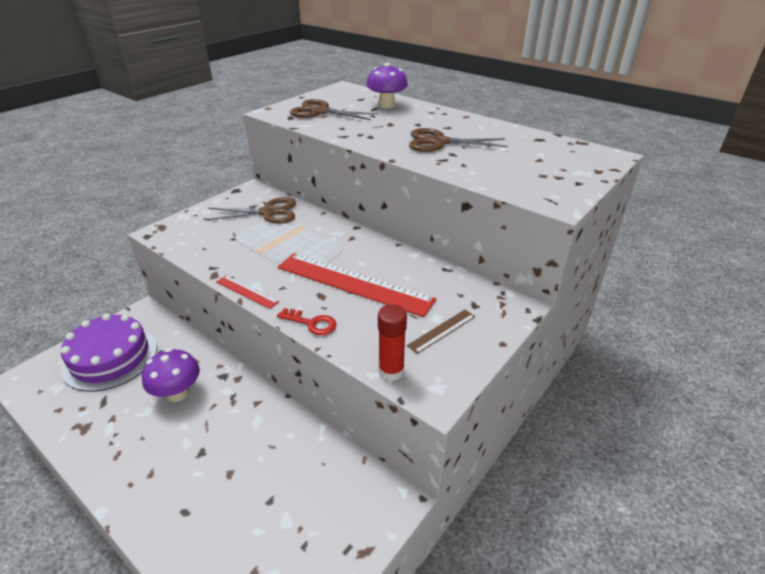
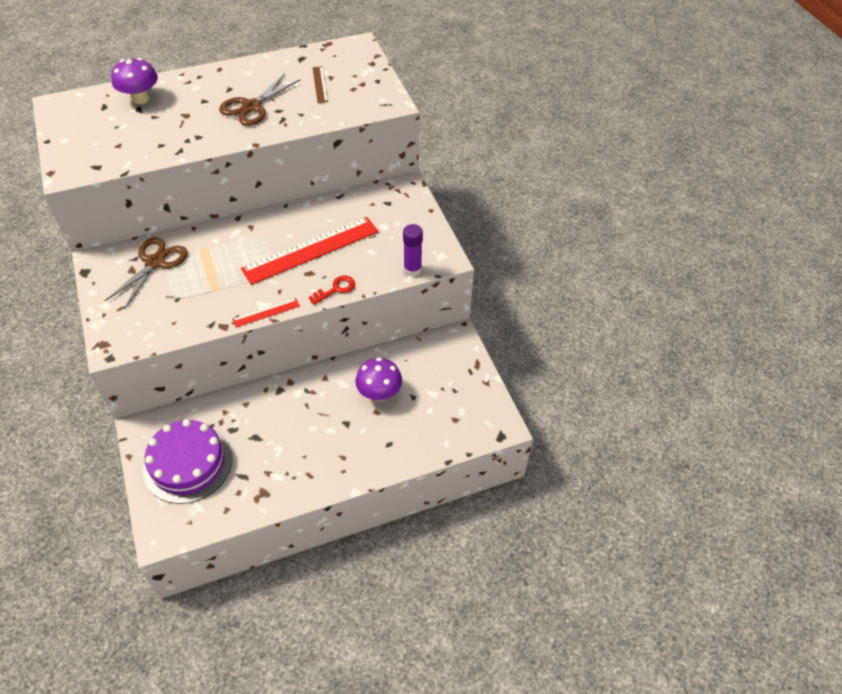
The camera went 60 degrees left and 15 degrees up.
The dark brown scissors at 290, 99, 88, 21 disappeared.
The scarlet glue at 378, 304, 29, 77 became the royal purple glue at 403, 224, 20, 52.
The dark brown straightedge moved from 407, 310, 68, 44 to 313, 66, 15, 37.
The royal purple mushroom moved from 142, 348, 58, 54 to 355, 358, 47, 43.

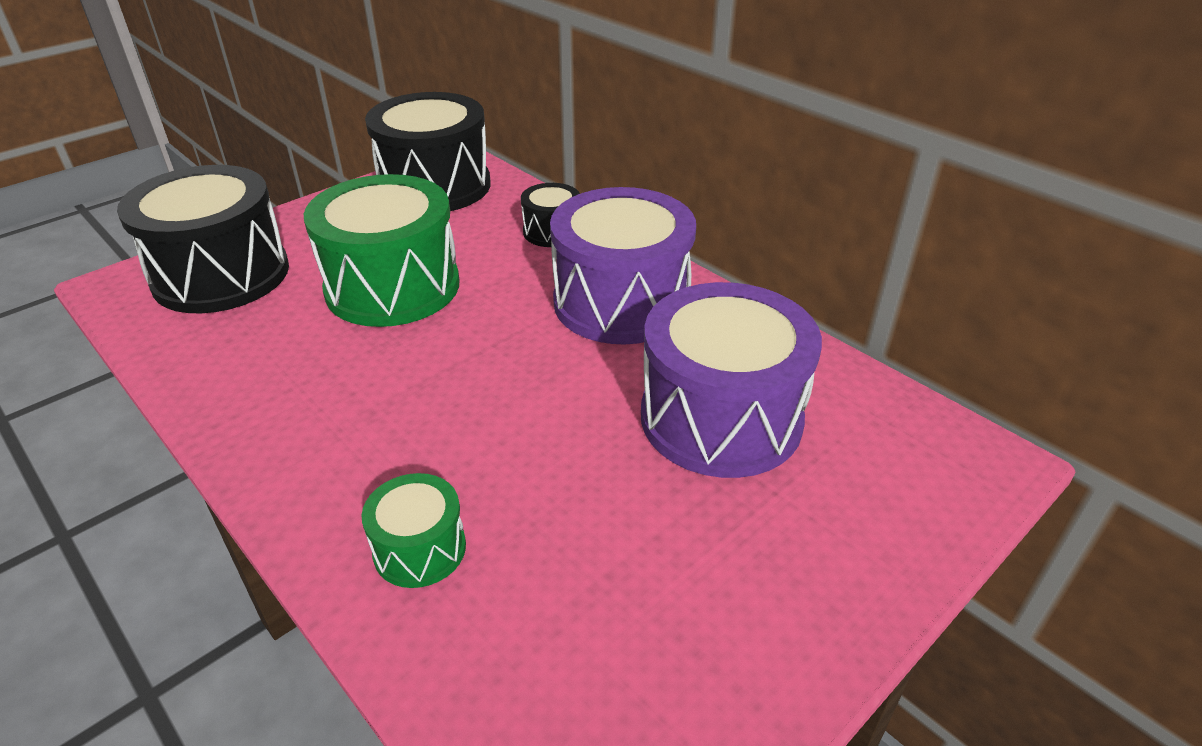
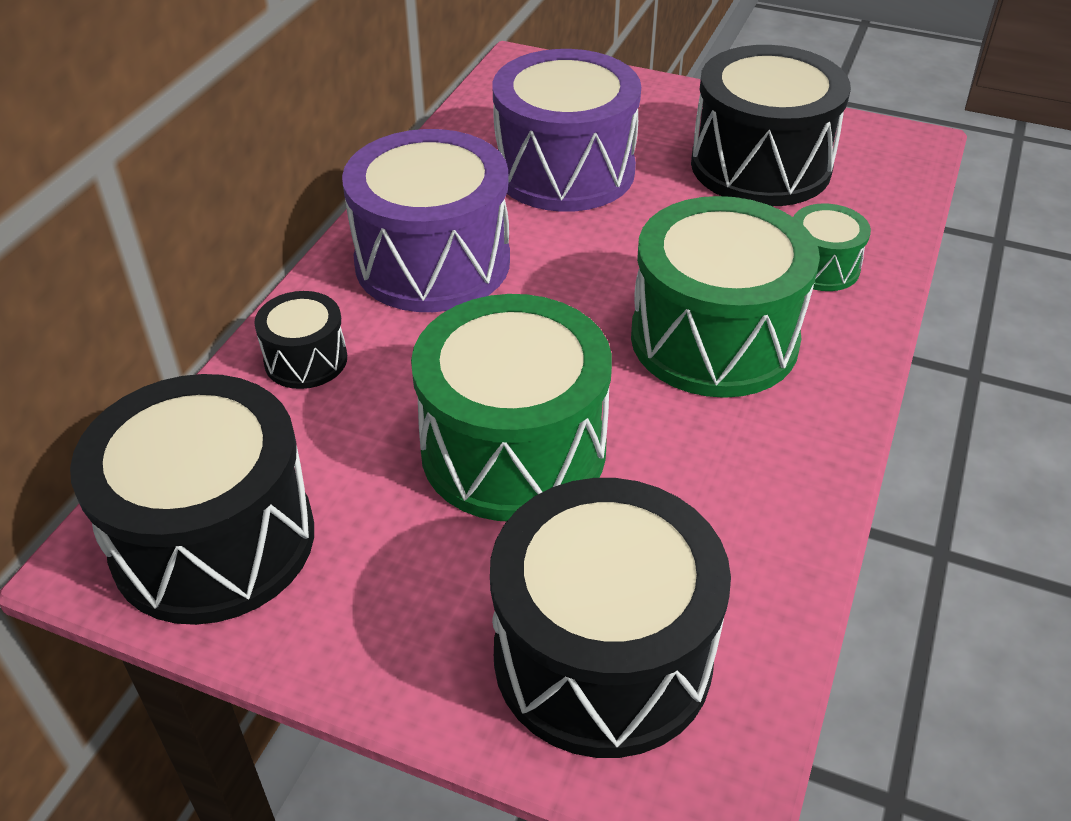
The camera went 115 degrees left and 5 degrees up.
The ebony toy drum at 691, 45, 160, 161 appeared.
The green toy drum at 631, 196, 189, 202 appeared.

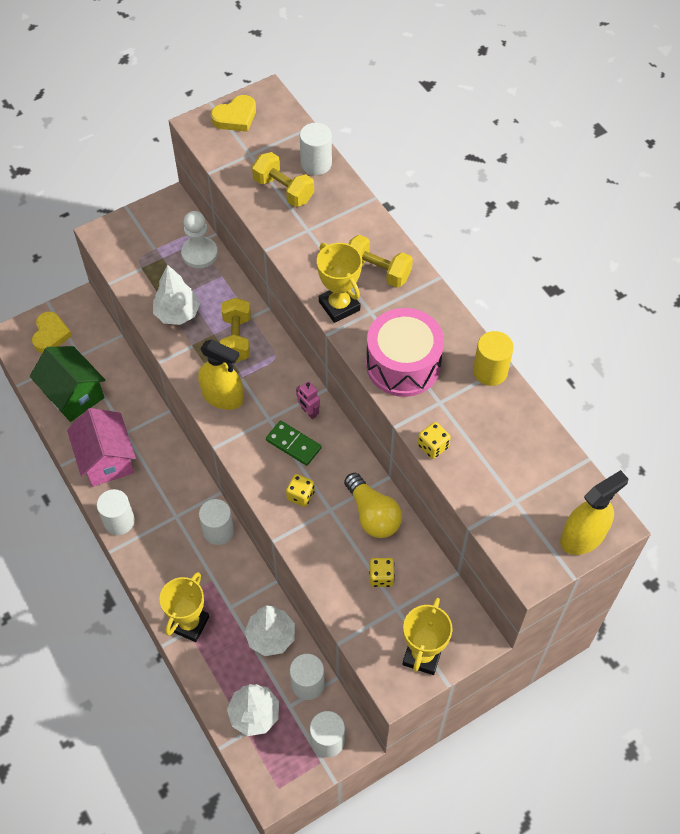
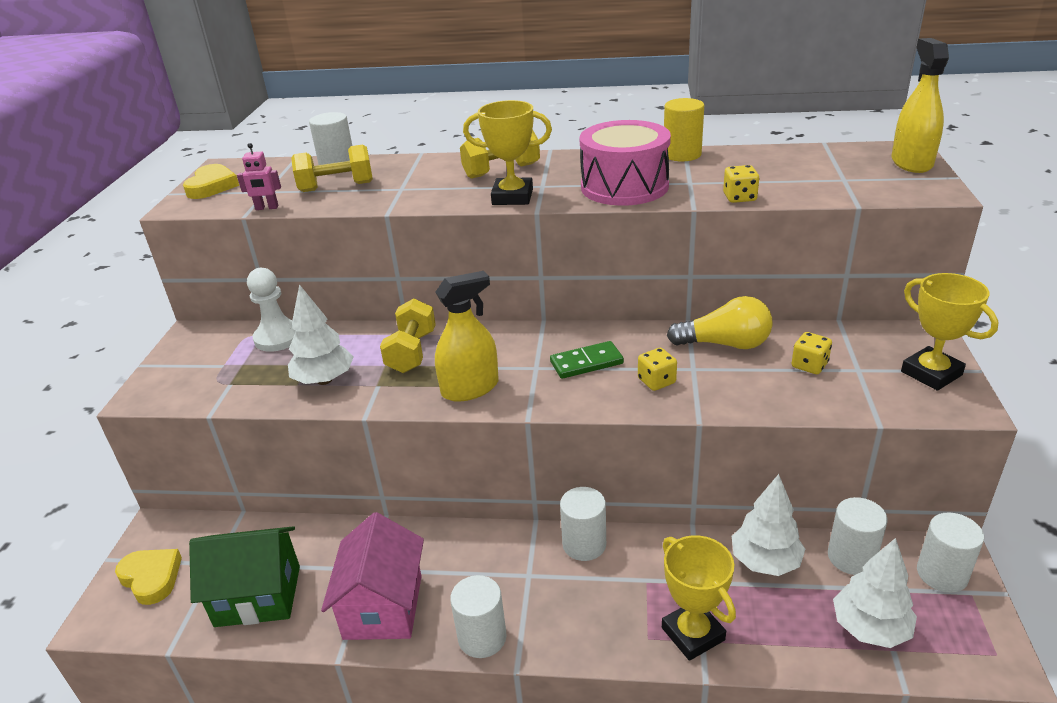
The camera went 50 degrees left and 25 degrees down.
The yellow free weight at 220, 297, 31, 65 turned 60 degrees clockwise.
The pink robot figure moved from 296, 381, 24, 38 to 237, 143, 44, 67.
The pink toy house at 67, 408, 69, 79 turned 75 degrees clockwise.

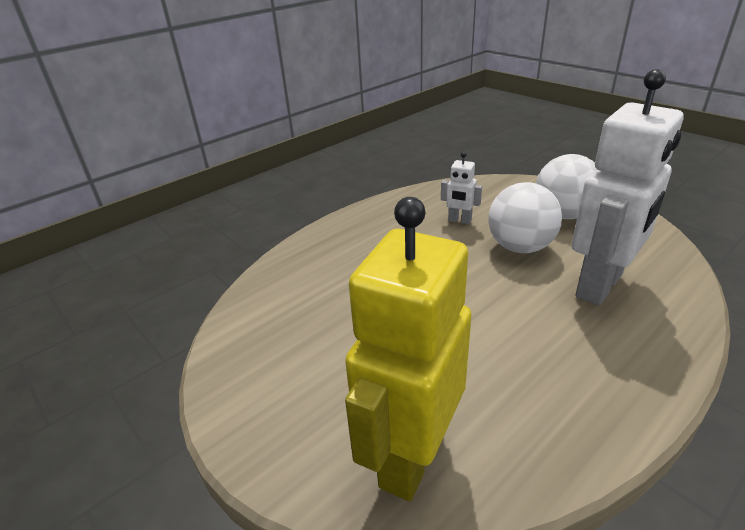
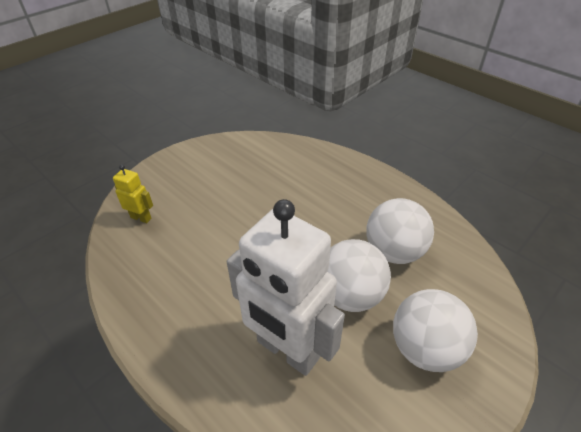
The camera went 85 degrees right and 10 degrees up.
The pure white robot figure at 441, 152, 41, 72 was replaced by the pure white ball at 366, 198, 68, 66.
The yellow robot figure at 345, 197, 126, 304 changed to 0.43 times the size.

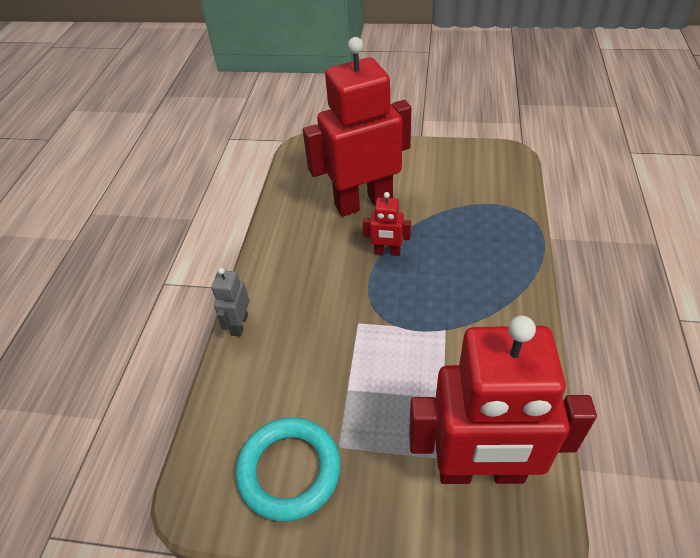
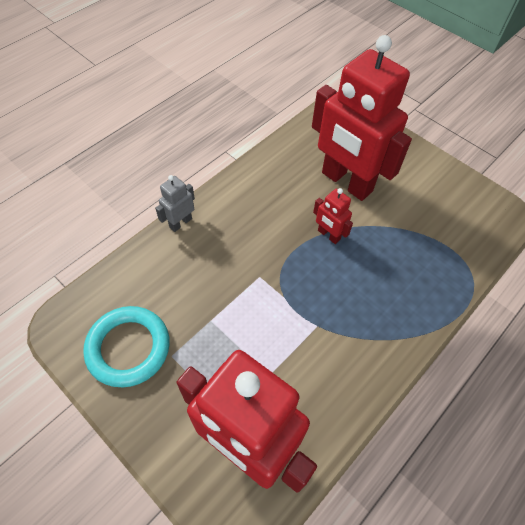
The camera went 30 degrees right and 10 degrees up.
The scarlet robot figure at 303, 37, 108, 179 turned 150 degrees counterclockwise.

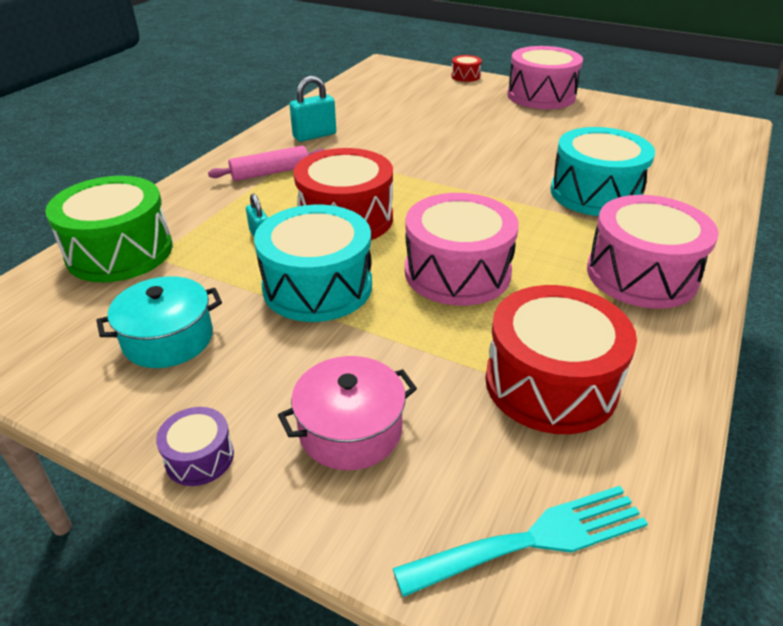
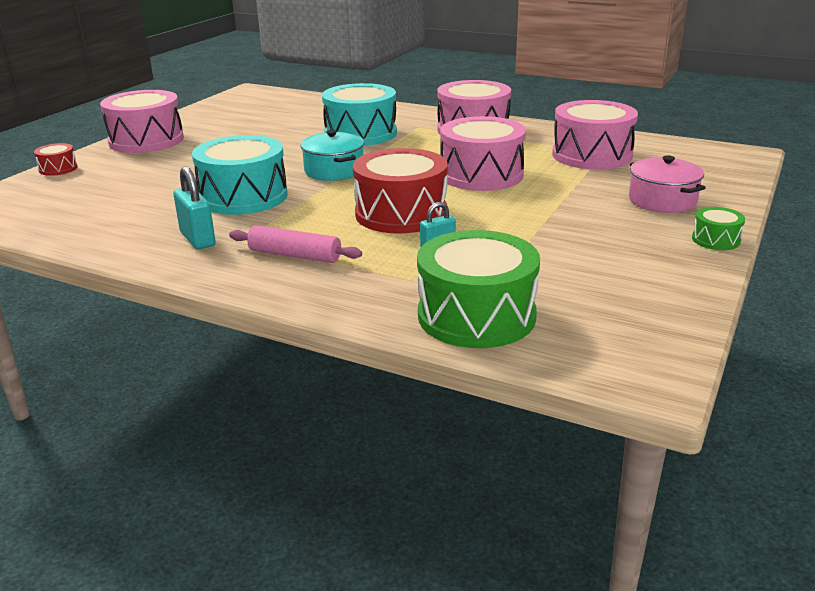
The camera went 90 degrees left and 10 degrees down.
The pink rolling pin at 208, 146, 116, 35 turned 45 degrees counterclockwise.
The turquoise toy drum moved from 254, 205, 118, 117 to 192, 135, 96, 80.
The turquoise stockpot moved from 96, 276, 126, 92 to 300, 130, 64, 51.
The scarlet toy drum at 485, 285, 152, 149 became the pink toy drum at 552, 100, 86, 70.
The royal purple toy drum at 156, 407, 78, 79 became the green toy drum at 692, 207, 53, 43.
The turquoise dinner fork at 393, 486, 255, 111 disappeared.

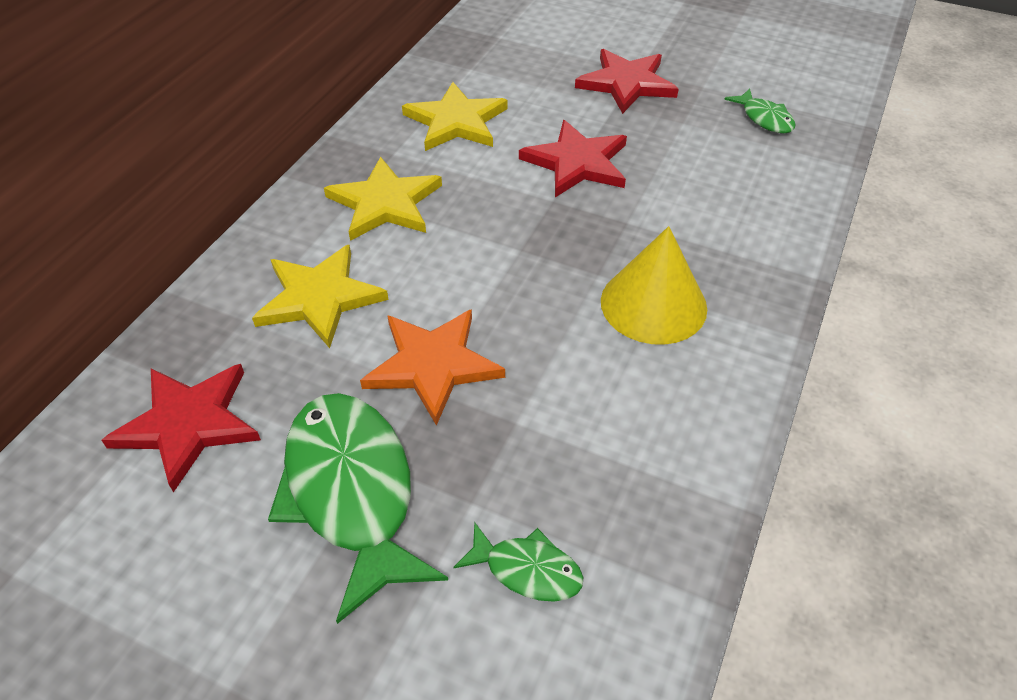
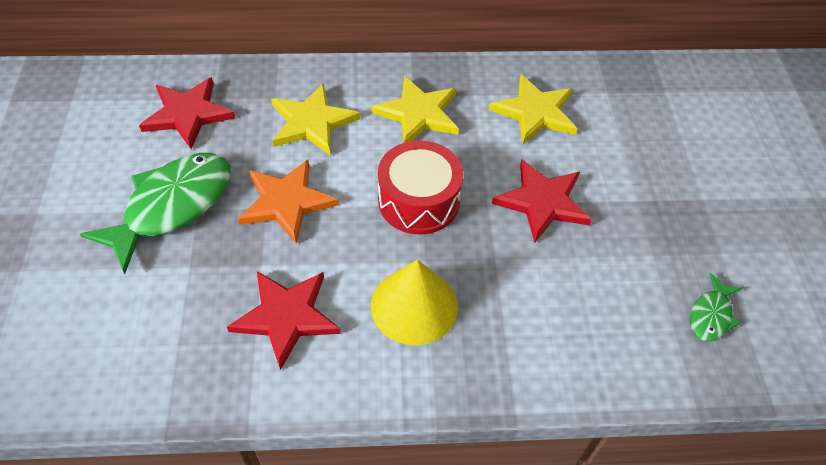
The camera went 60 degrees right and 5 degrees up.
The scarlet star shape moved from 575, 49, 104, 65 to 227, 271, 114, 99.
The green fish figure at 454, 522, 129, 80 disappeared.
The scarlet toy drum at 378, 140, 85, 95 appeared.

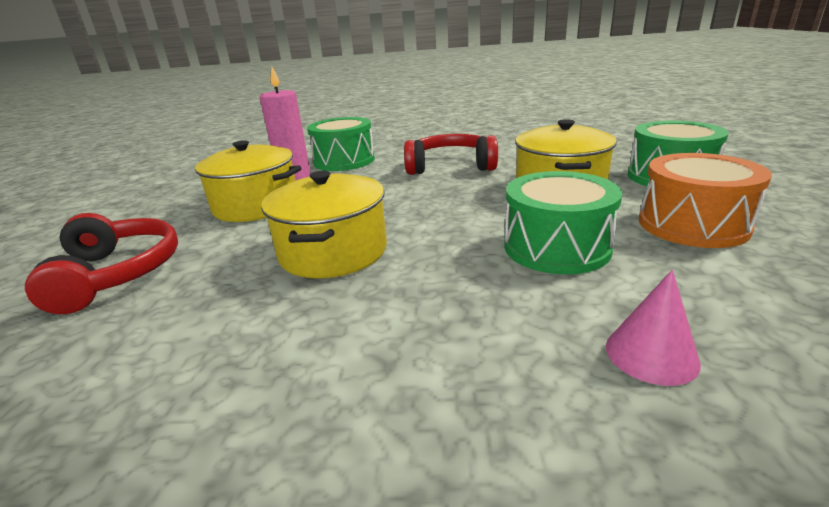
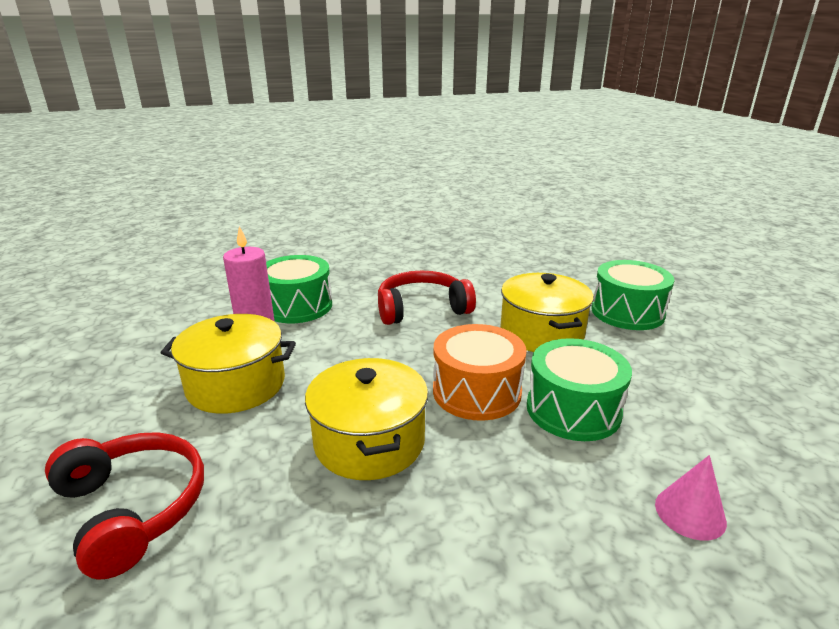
The camera went 20 degrees left and 0 degrees up.
The bright orange toy drum moved from 639, 153, 133, 95 to 433, 324, 94, 97.

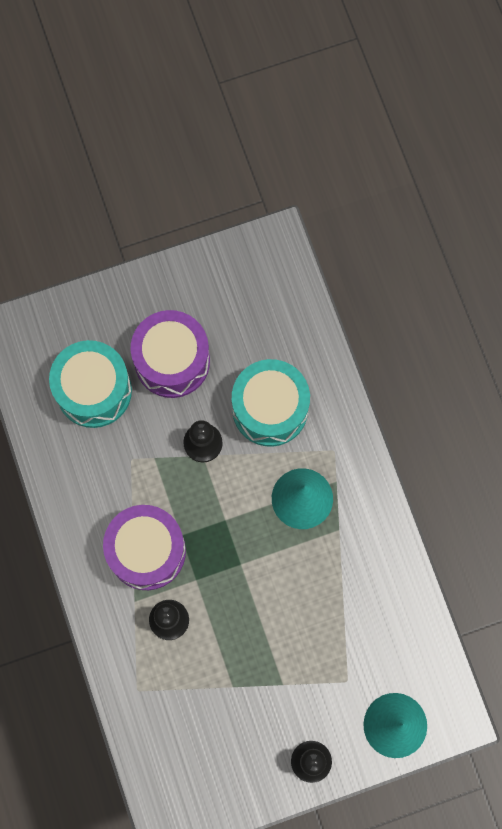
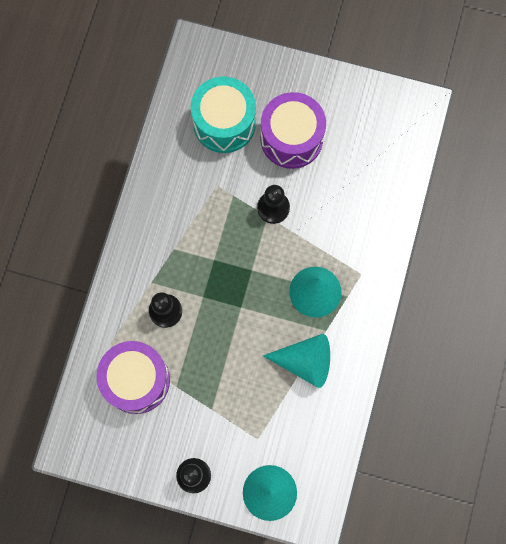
The camera went 35 degrees right and 0 degrees up.
The turquoise toy drum at 232, 359, 78, 88 disappeared.
The royal purple toy drum moved from 103, 505, 83, 85 to 96, 341, 74, 73.
The turquoise cone at 263, 334, 67, 54 appeared.

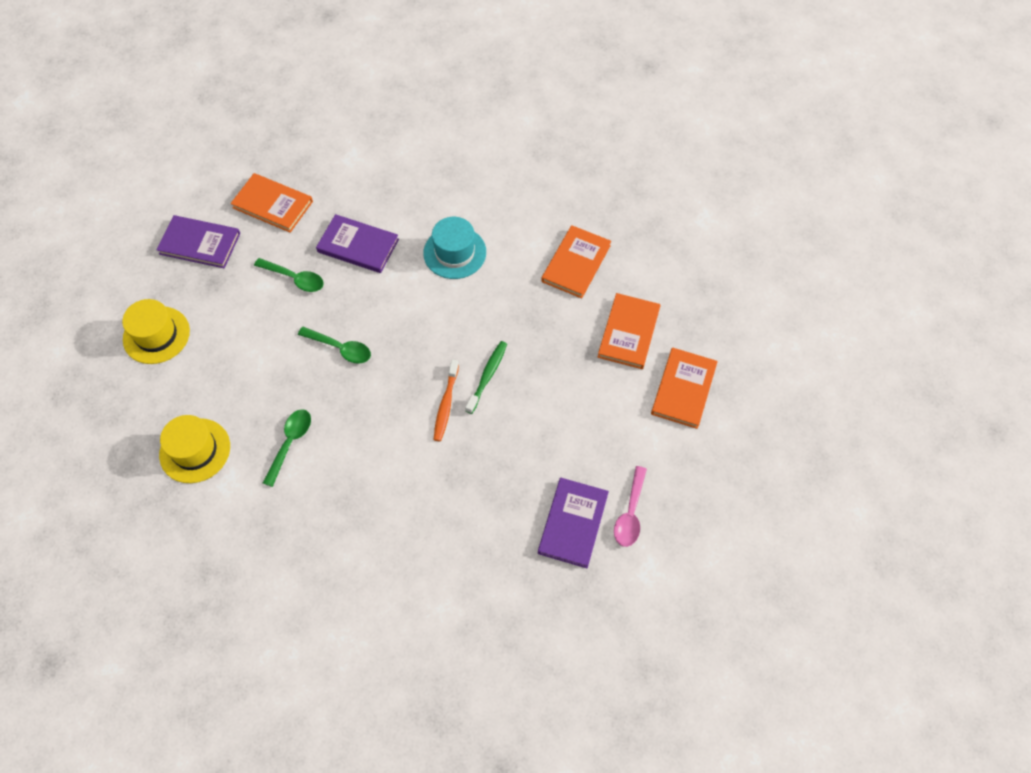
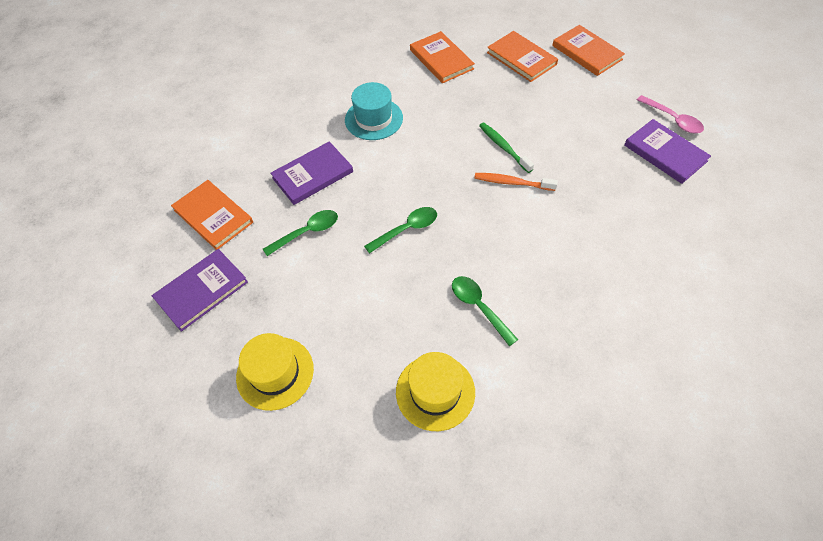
The camera went 55 degrees left and 5 degrees down.
The bright orange book at 231, 173, 82, 60 turned 75 degrees clockwise.
The bright orange tooth brush at 434, 360, 25, 82 turned 150 degrees clockwise.

